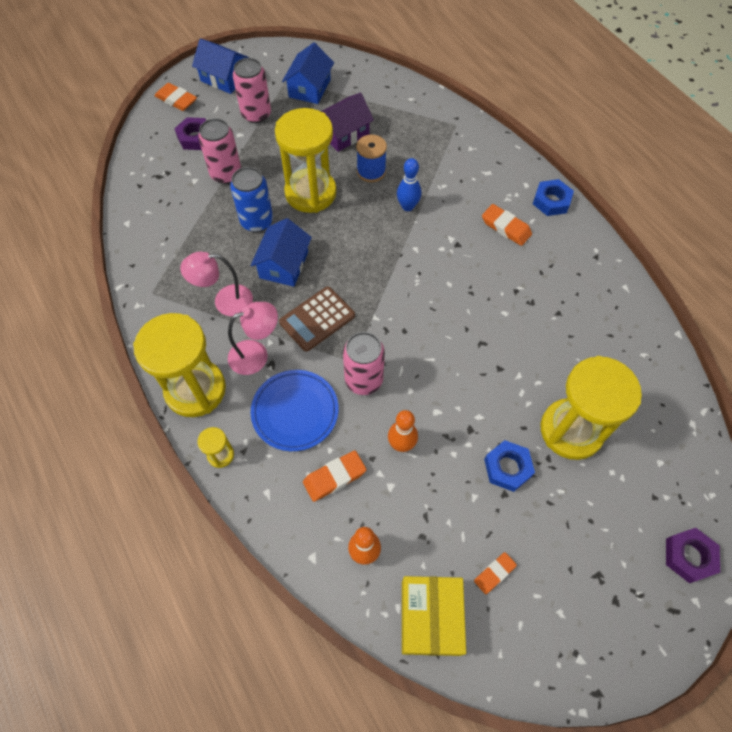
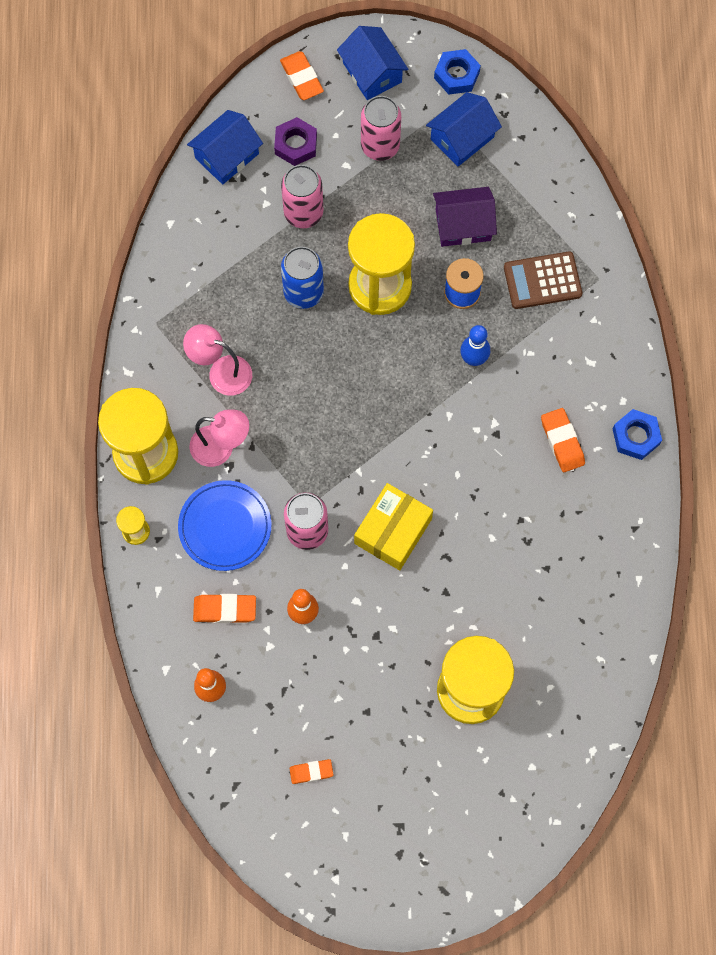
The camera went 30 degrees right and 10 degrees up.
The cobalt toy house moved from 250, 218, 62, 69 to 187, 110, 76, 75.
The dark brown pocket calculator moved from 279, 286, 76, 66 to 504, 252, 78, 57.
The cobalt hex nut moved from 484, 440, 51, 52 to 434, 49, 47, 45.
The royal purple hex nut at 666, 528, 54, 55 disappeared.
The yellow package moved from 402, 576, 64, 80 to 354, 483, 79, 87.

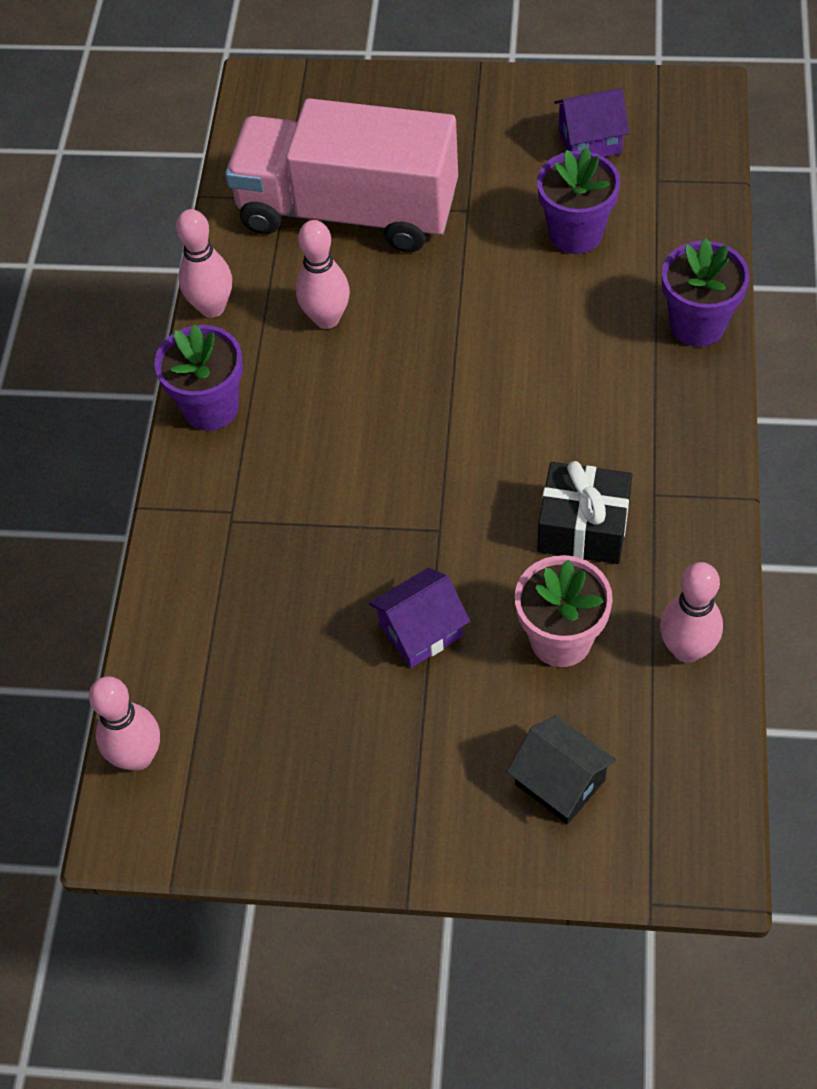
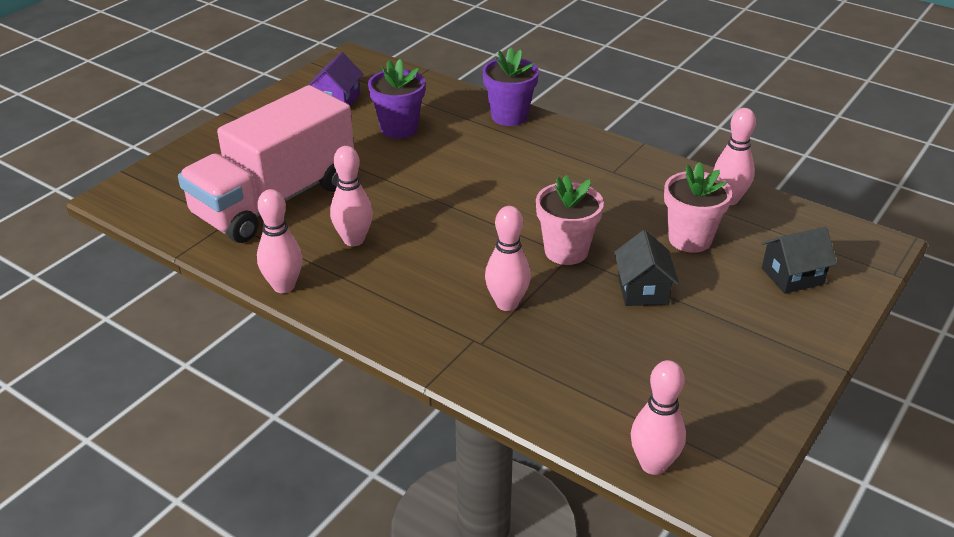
The camera went 65 degrees left and 20 degrees down.
The royal purple plant pot at 154, 324, 89, 107 disappeared.
The ebony wrapped gift at 538, 461, 94, 103 disappeared.
The royal purple toy house at 369, 568, 101, 100 became the ebony toy house at 614, 230, 65, 76.
The pink plant pot at 536, 175, 68, 90 appeared.
The pink skittle at 485, 206, 46, 105 appeared.

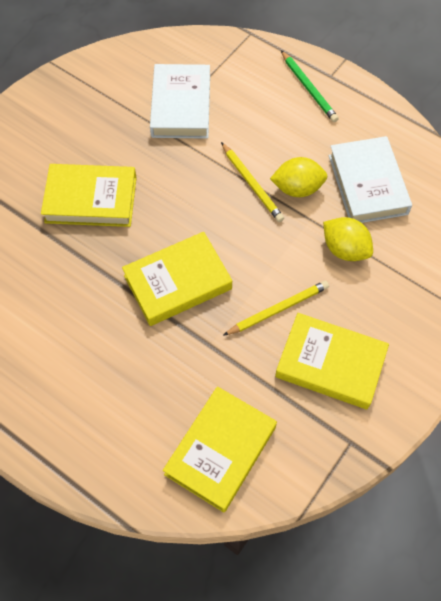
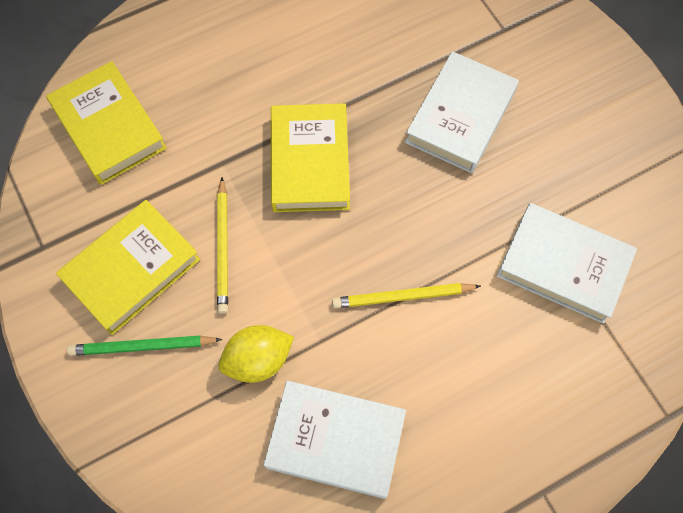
The camera went 115 degrees right and 5 degrees up.
The green wooden pencil moved from 281, 51, 58, 71 to 67, 335, 156, 21.
The yellow lemon at 270, 157, 57, 40 disappeared.
The yellow book at 41, 164, 96, 63 became the pure white book at 405, 51, 114, 122.

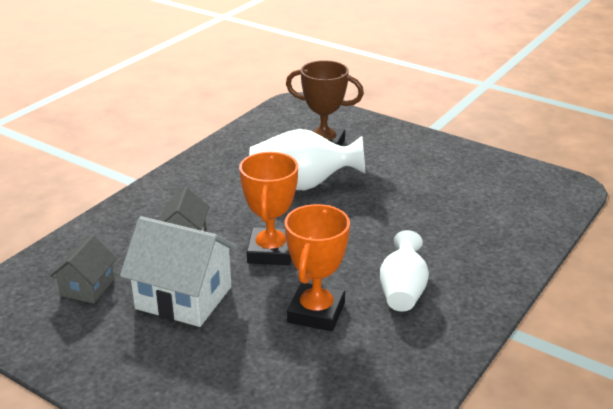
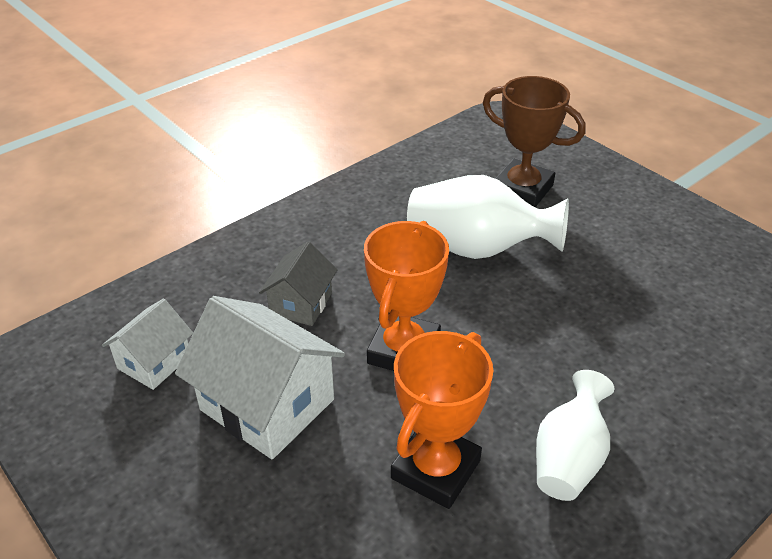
The camera went 15 degrees right and 10 degrees up.
The grey toy house at 50, 235, 67, 69 became the pure white toy house at 102, 299, 91, 91.

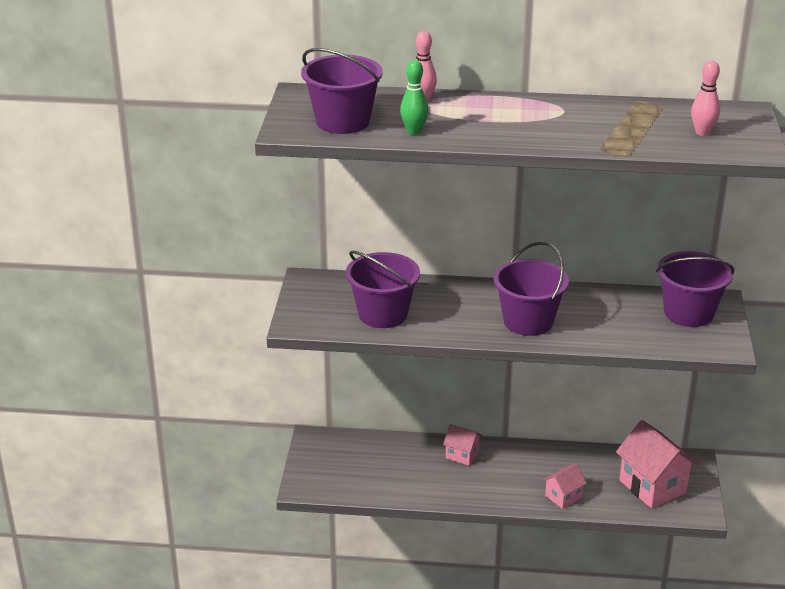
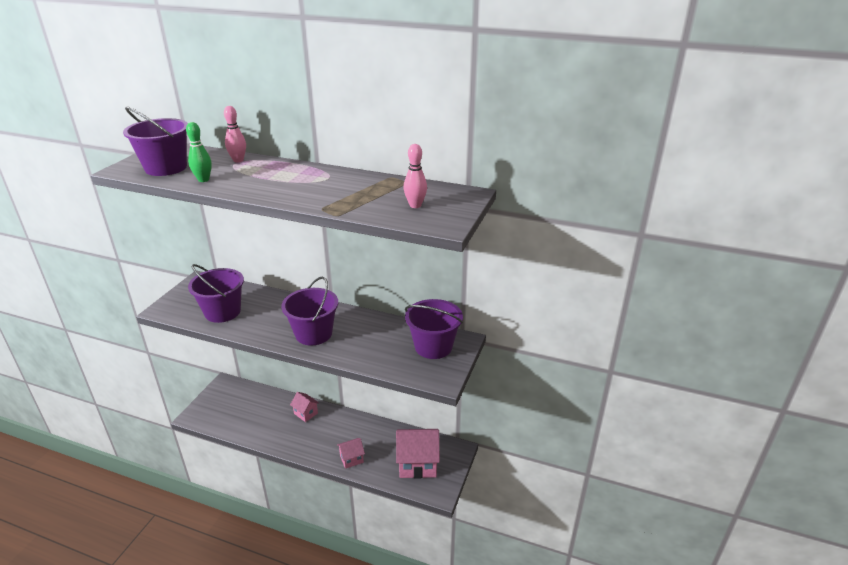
The camera went 15 degrees right and 0 degrees up.
The pink toy house at 616, 420, 82, 89 turned 75 degrees counterclockwise.

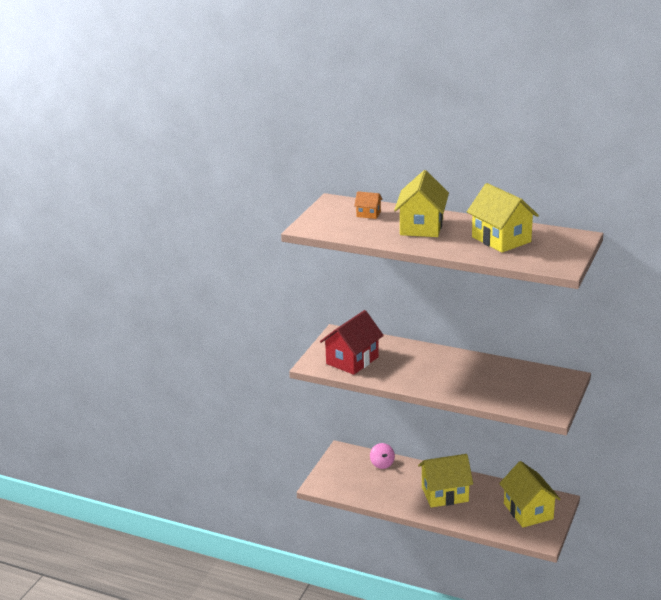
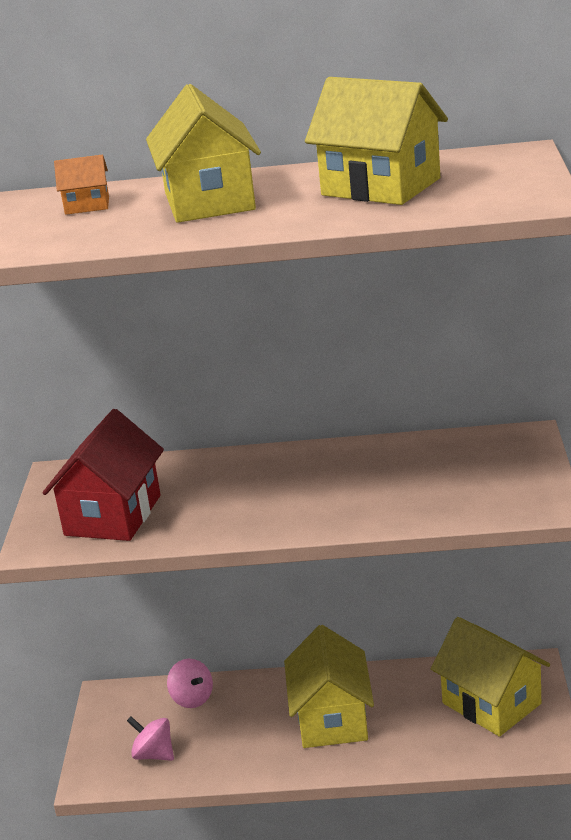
The camera went 20 degrees left and 0 degrees up.
The yellow toy house at 418, 454, 55, 54 turned 60 degrees counterclockwise.
The pink whirligig at 127, 716, 47, 45 appeared.

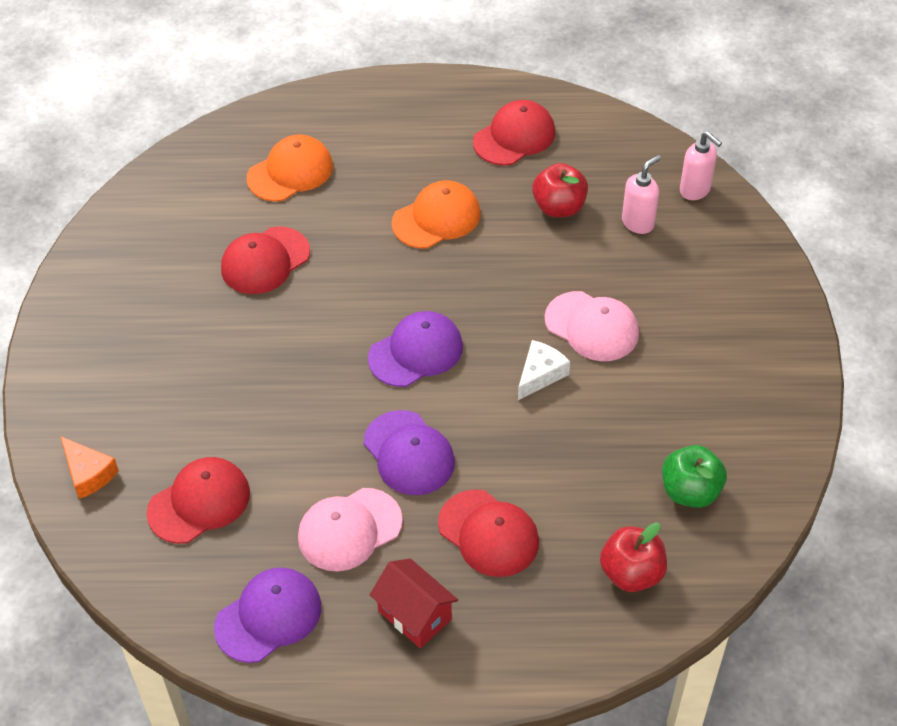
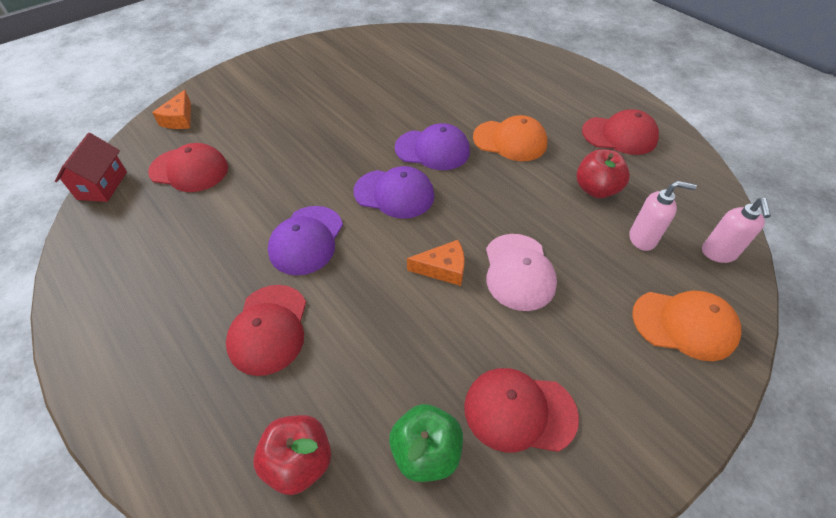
The camera went 50 degrees right and 0 degrees up.
The bright orange peaked cap moved from 247, 135, 86, 66 to 632, 291, 109, 70.
The scarlet peaked cap moved from 221, 226, 89, 68 to 464, 368, 115, 84.
The pure white piece of cheese at 518, 340, 52, 60 became the bright orange piece of cheese at 407, 240, 58, 46.
The pink peaked cap at 298, 488, 105, 83 disappeared.
The scarlet toy house moved from 370, 559, 88, 89 to 55, 133, 72, 69.
The royal purple peaked cap moved from 214, 568, 107, 95 to 395, 123, 75, 47.

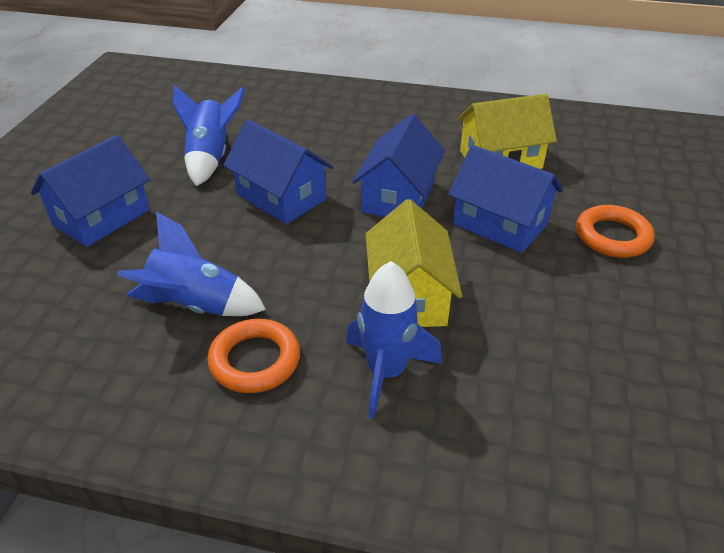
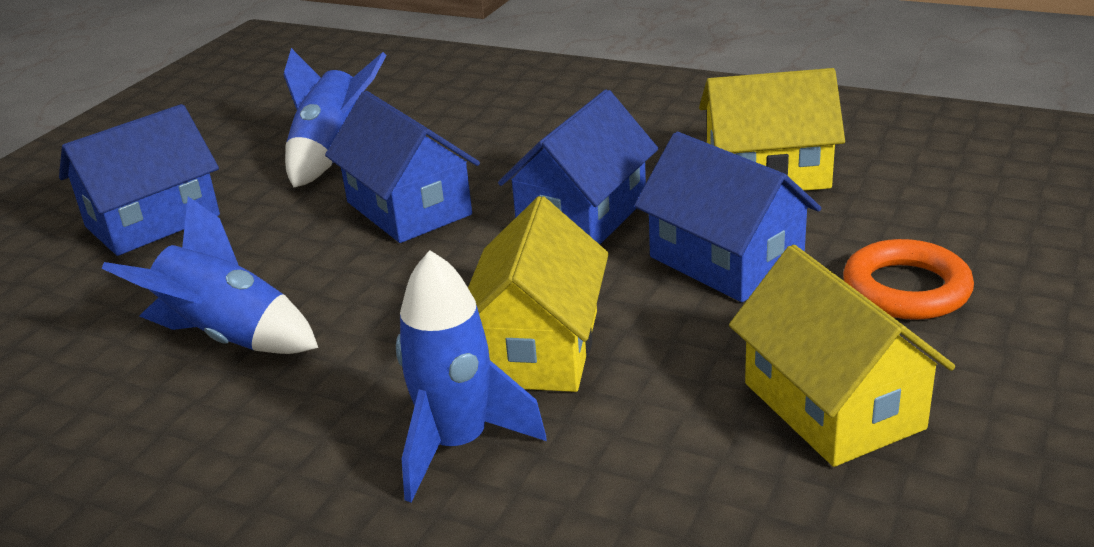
The camera went 15 degrees right and 10 degrees down.
The bright orange ring at 207, 319, 93, 74 disappeared.
The yellow toy house at 729, 245, 226, 222 appeared.

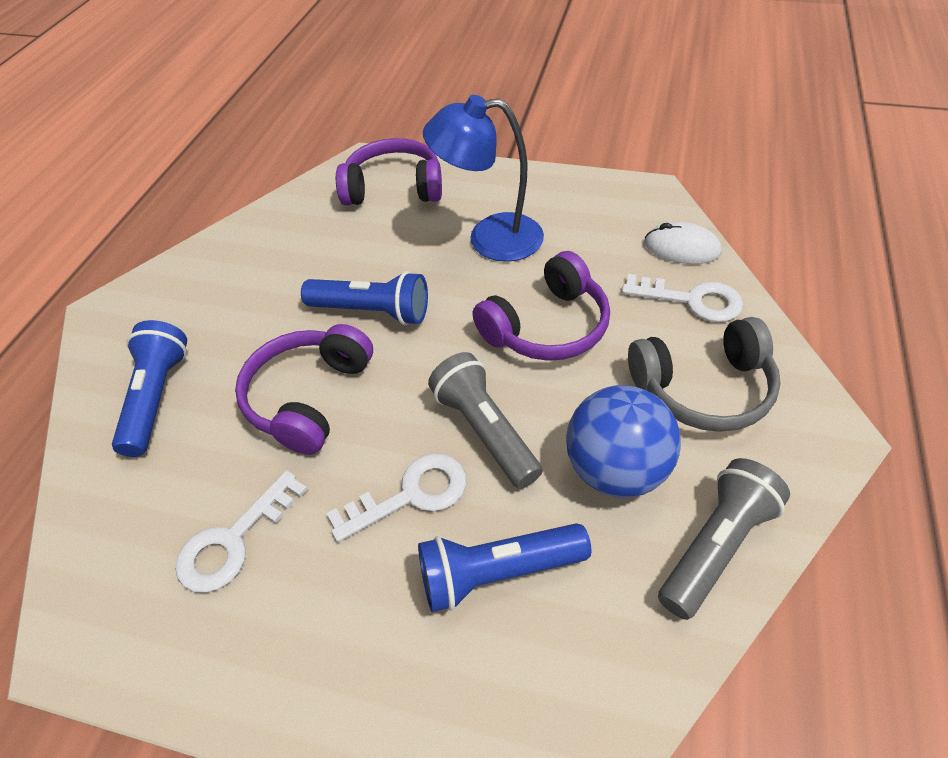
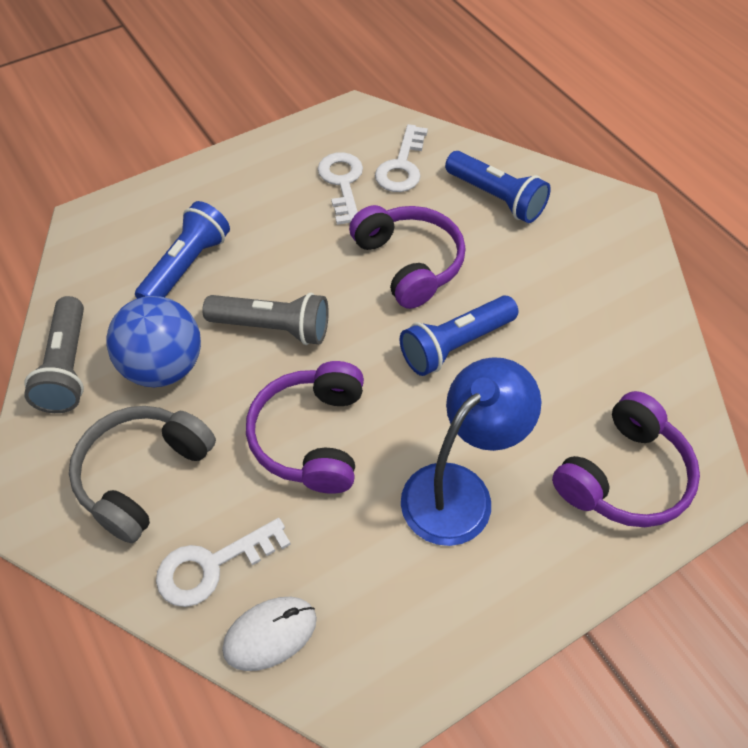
The camera went 130 degrees right and 5 degrees up.
The pure white latchkey moved from 327, 453, 139, 89 to 375, 124, 53, 68.

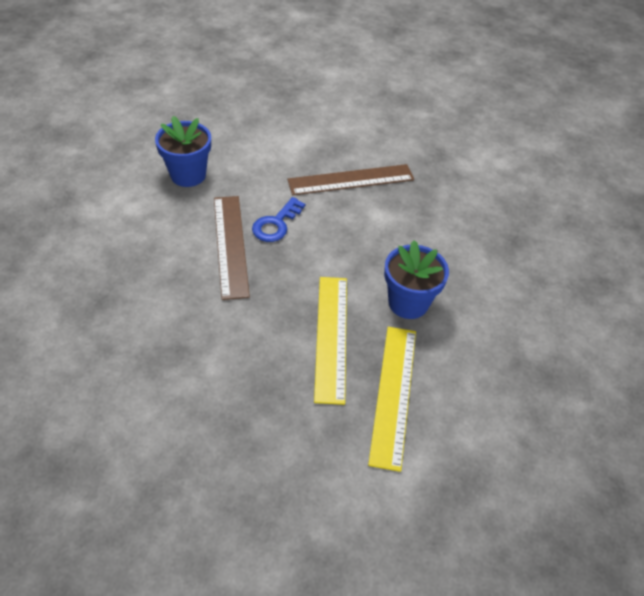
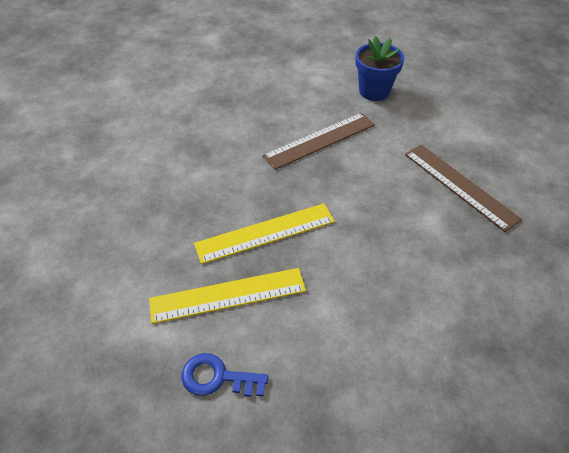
The camera went 70 degrees right and 0 degrees up.
The cobalt latchkey moved from 252, 197, 53, 45 to 181, 353, 88, 44.
The cobalt plant pot at 384, 240, 65, 79 disappeared.

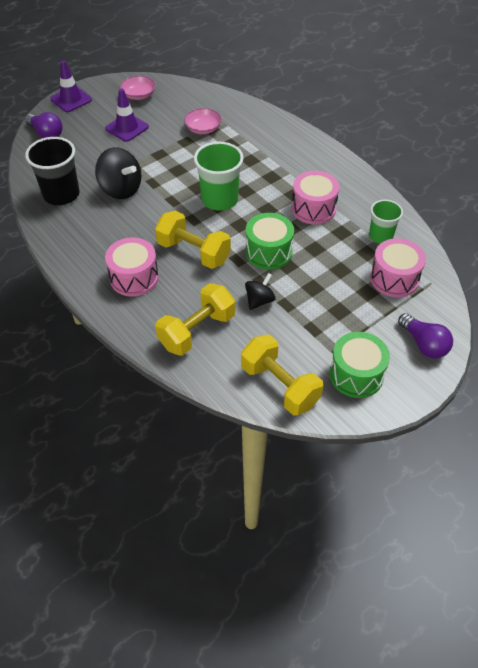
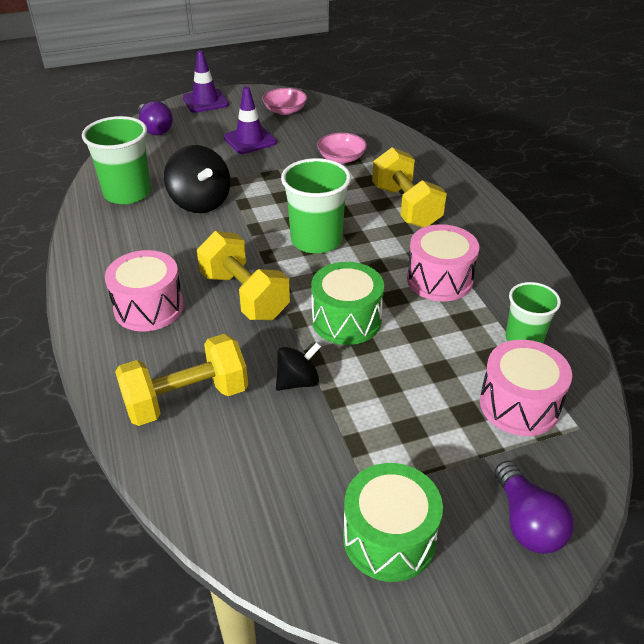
The camera went 20 degrees right and 10 degrees down.
The ebony tumbler at 25, 137, 55, 68 became the green tumbler at 82, 116, 69, 88.
The yellow free weight moved from 241, 334, 82, 81 to 372, 147, 75, 81.

